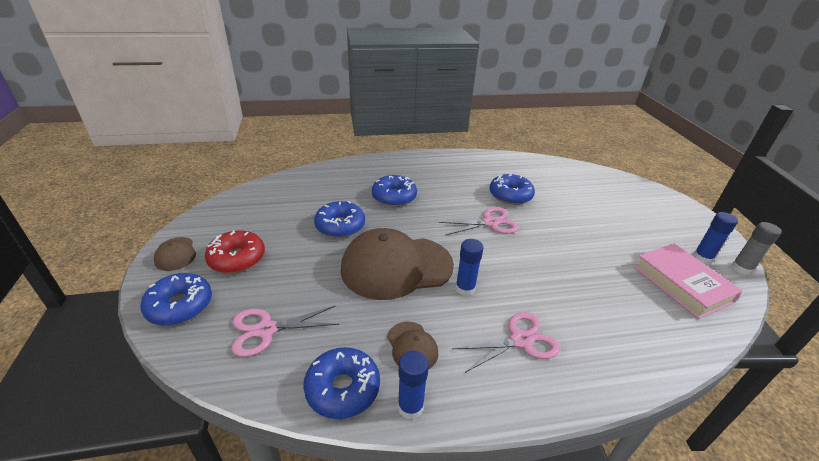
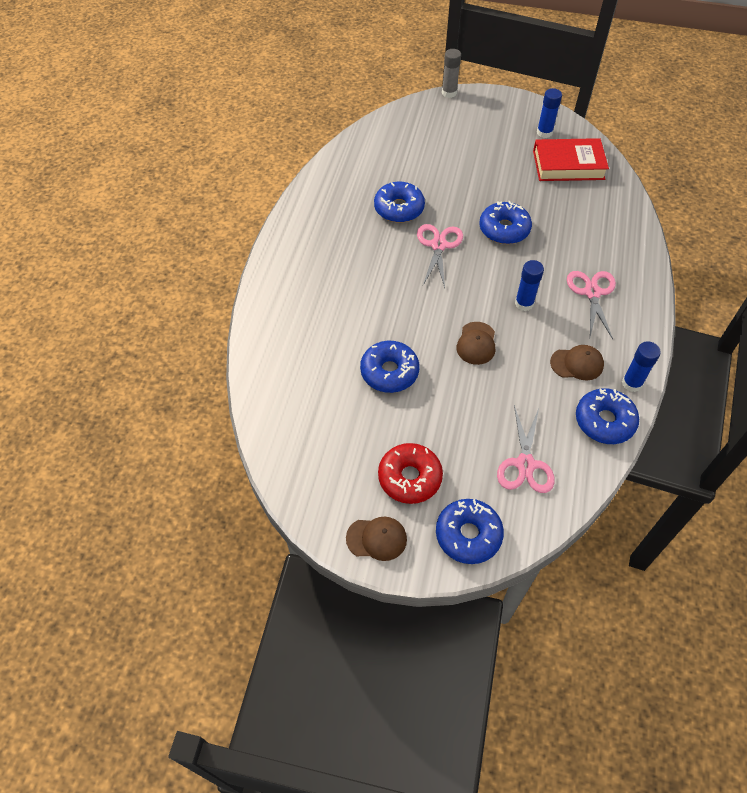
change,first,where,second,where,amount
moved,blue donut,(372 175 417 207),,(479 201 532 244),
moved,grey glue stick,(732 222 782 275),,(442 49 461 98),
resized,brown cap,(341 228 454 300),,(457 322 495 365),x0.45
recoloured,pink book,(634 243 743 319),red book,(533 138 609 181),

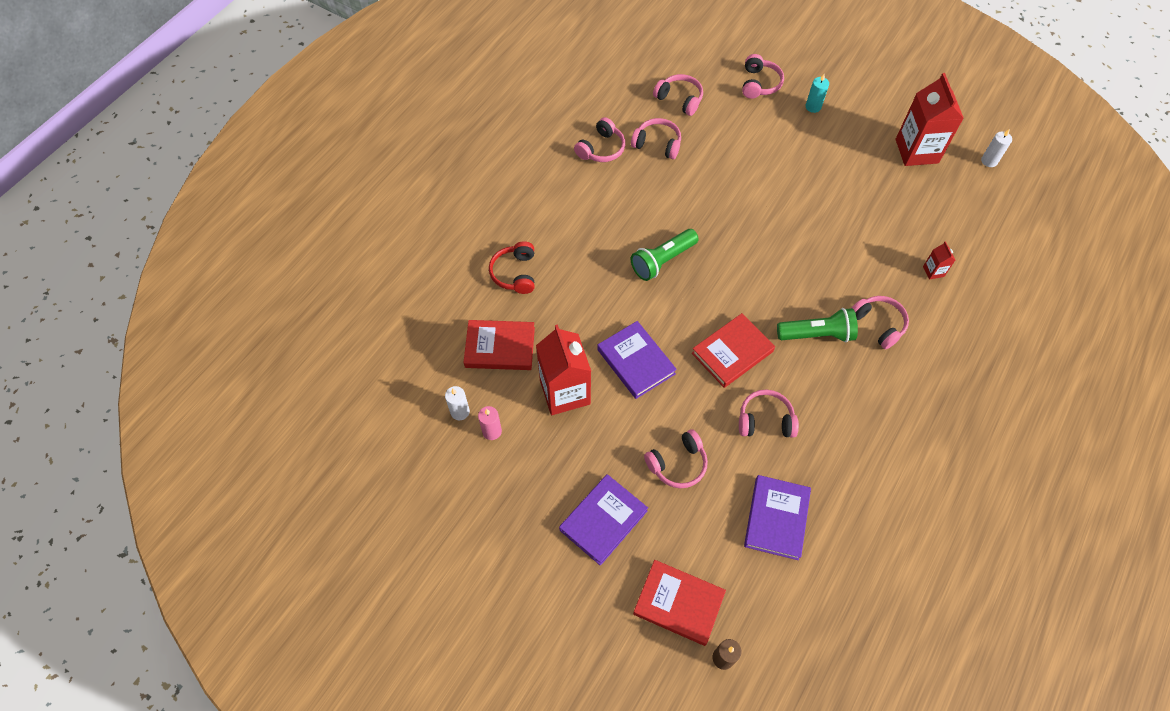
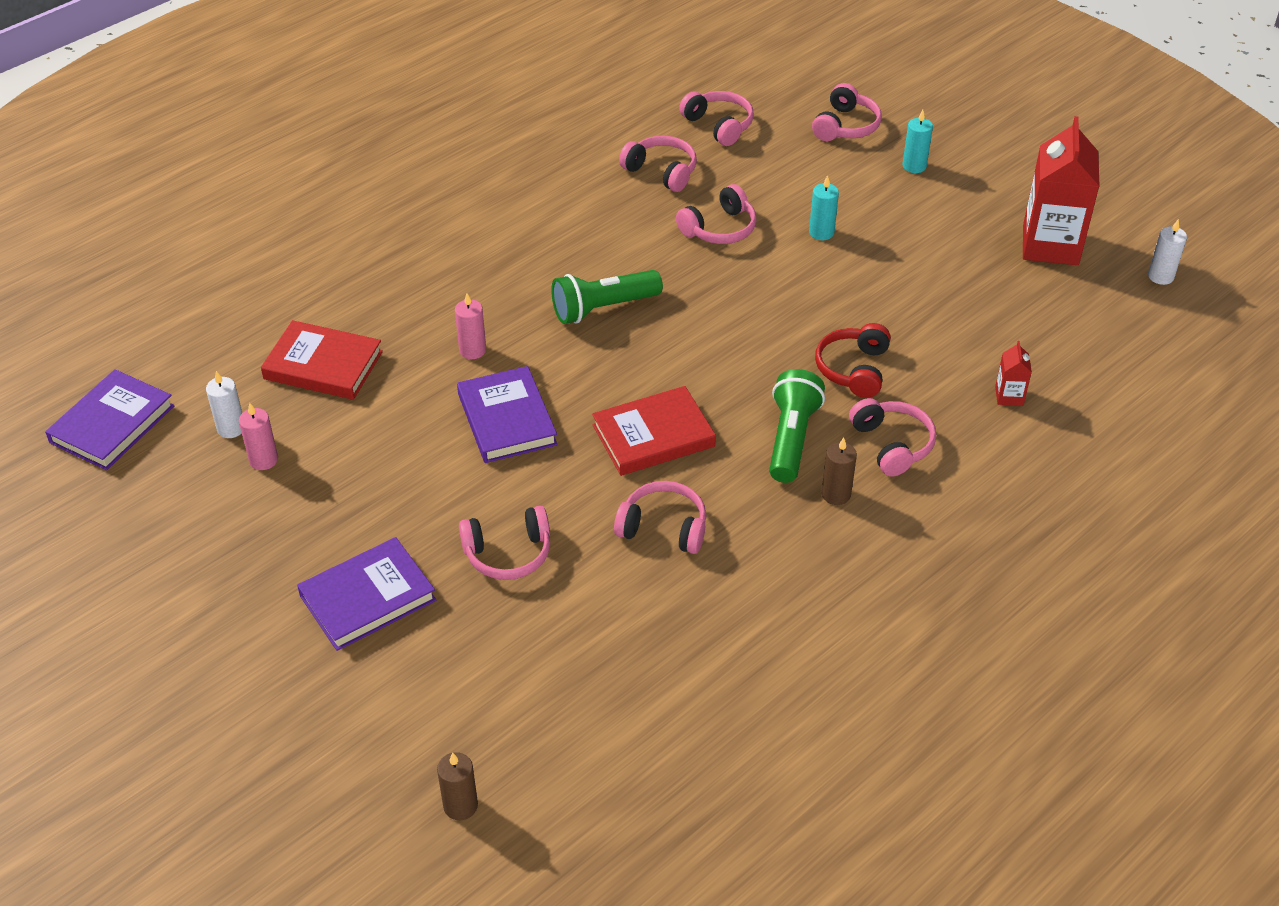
change,first,where,second,where,amount
moved,pink headphones,(574 117 625 162),,(676 184 757 244),
moved,red headphones,(489 241 535 294),,(815 323 891 398),
turned,green flashlight,(777 308 858 342),,(769 369 825 483),90 degrees counterclockwise
removed,red carton,(536 324 591 415),,,
moved,purple book,(744 475 811 560),,(45 369 174 470),
removed,red book,(633 560 726 646),,,
added,,,turquoise candle,(809 175 839 240),
added,,,pink candle,(455 293 486 359),
added,,,brown candle,(822 437 857 505),

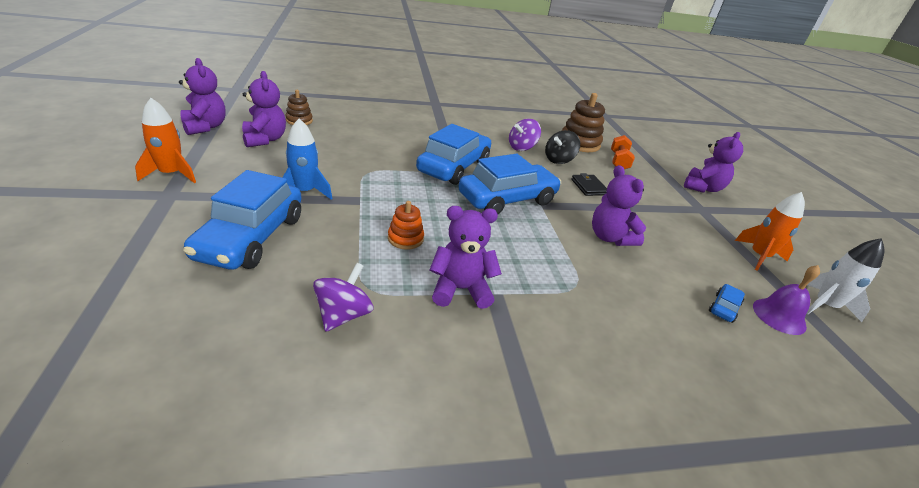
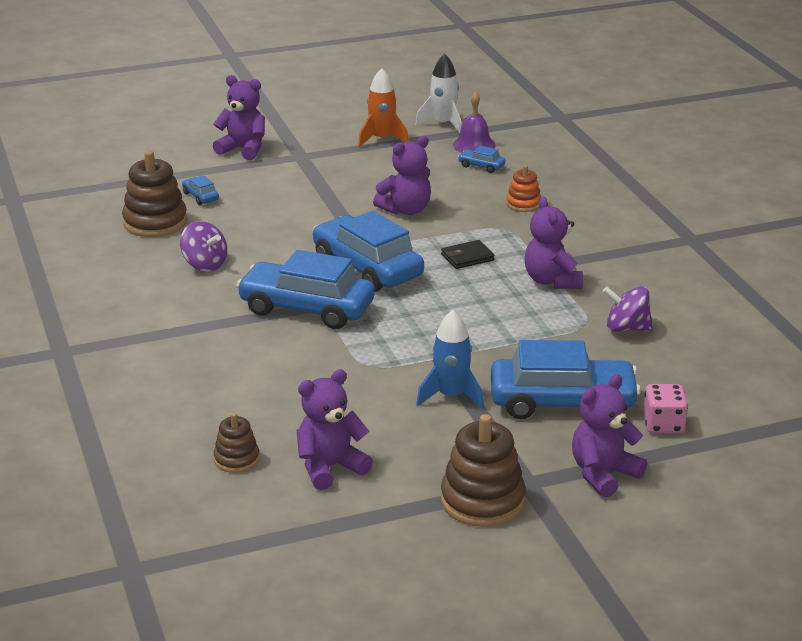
change,first,where,second,where,amount
moved,purple teddy bear,(179 58 226 135),,(572 374 647 498),
replaced,orange rocket,(135 98 196 183),brown stacking toy,(441 414 526 527),
removed,black spinning top,(545 130 580 164),,,
replaced,orange dumbbell,(611 135 635 169),blue car,(182 175 219 205),
moved,black wallet,(571 173 607 196),,(441 240 494 269),
moved,orange stacking toy,(388 201 424 250),,(506 165 541 212),
added,,,pink dice,(643 384 688 434),

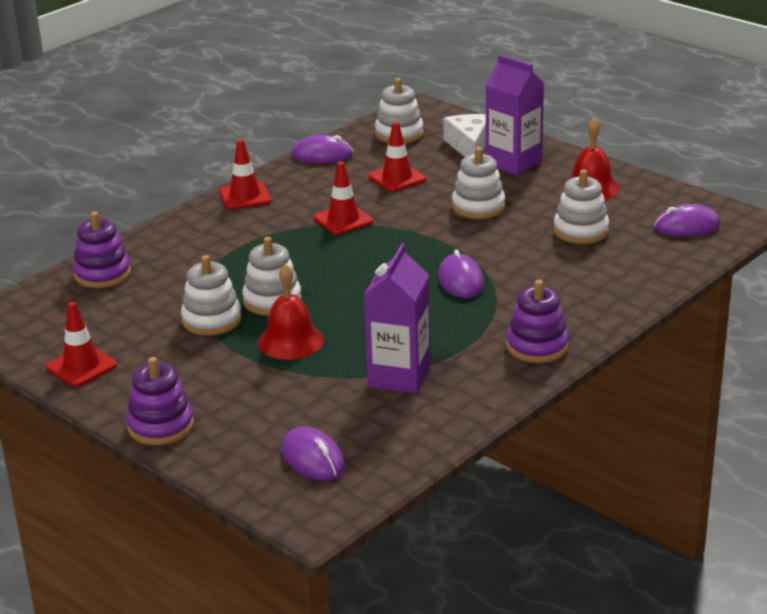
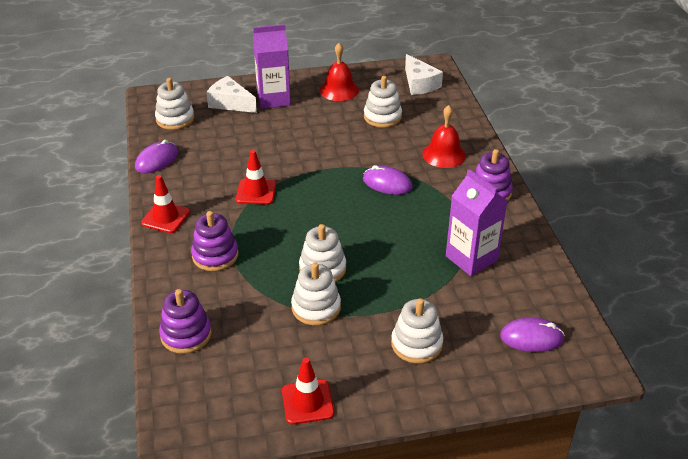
change,first,where,second,where,amount
removed,red traffic cone,(369 122 426 192),,,
moved,white stacking toy,(452 147 505 219),,(391 298 443 363),
replaced,purple mouse,(654 204 721 237),white cheese,(405 54 443 95),
moved,red bell,(258 264 324 360),,(422 105 466 168),
moved,purple stacking toy,(126 357 194 445),,(191 211 239 271),

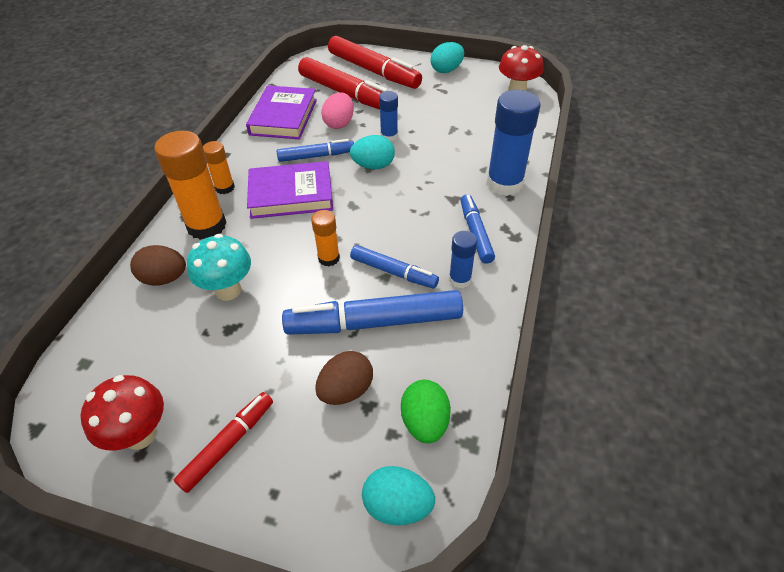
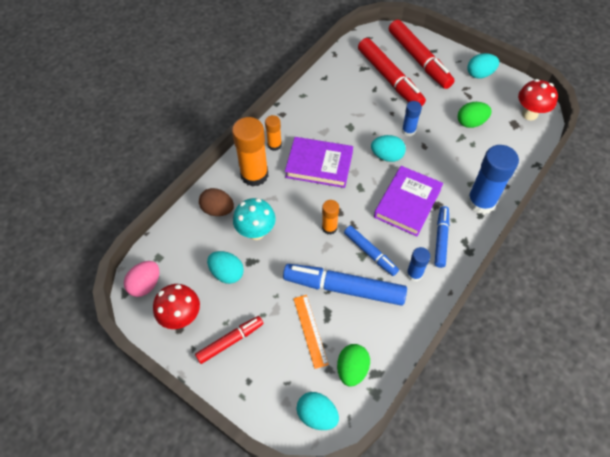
change,first,where,second,where,amount
moved,purple book,(246 85 317 139),,(374 166 443 236),
moved,pink egg,(321 92 354 129),,(124 261 159 297),
removed,blue marker,(277 139 354 162),,,
replaced,brown egg,(315 351 373 405),orange ruler,(293 295 329 369),
added,,,green egg,(458 102 492 128),
added,,,turquoise egg,(207 251 244 284),

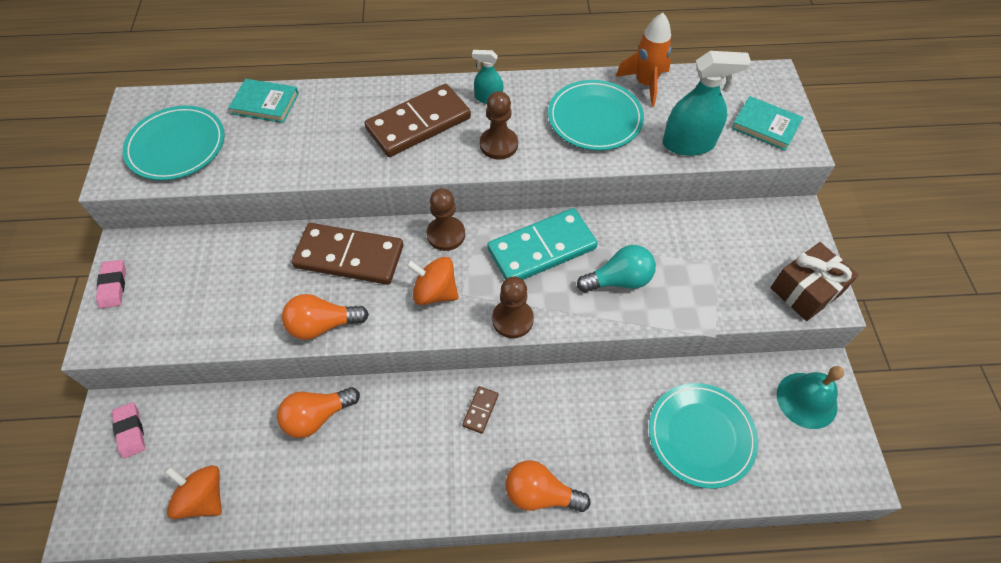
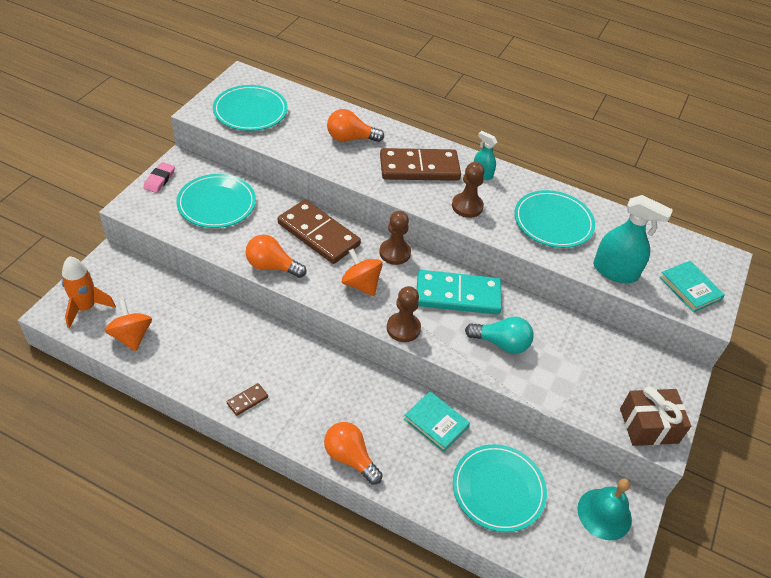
change,first,where,second,where,amount
moved,orange rocket,(616 13 671 107),,(62 256 116 328),
moved,turquoise book,(228 79 299 123),,(404 391 470 452),
moved,brown domino,(462 386 499 434),,(227 383 268 416),
moved,orange light bulb,(277 387 360 438),,(327 109 384 142),
removed,pink eraser,(112 402 145 458),,,
added,,,turquoise plate,(177 174 256 228),

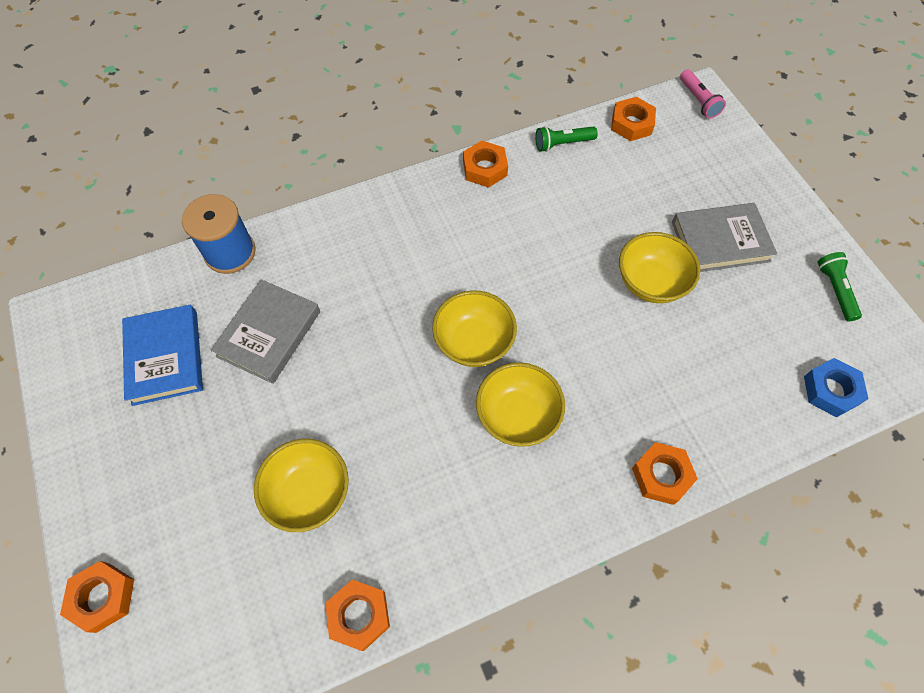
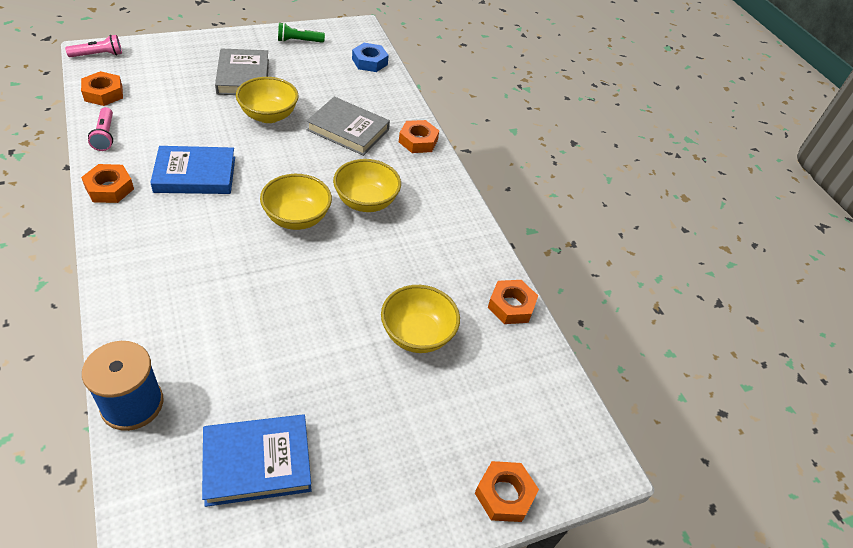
change,first,where,second,where,amount
recoloured,green flashlight,(535 126 598 152),pink flashlight,(88 107 113 151),
moved,grey book,(211 279 320 384),,(307 97 390 156),
added,,,blue book,(150 146 235 194),

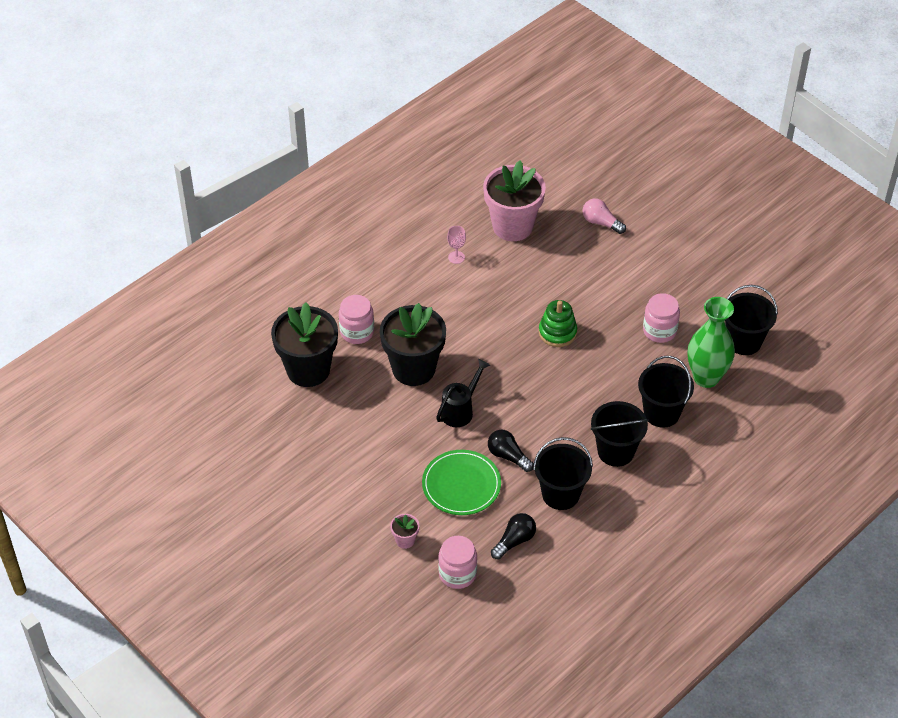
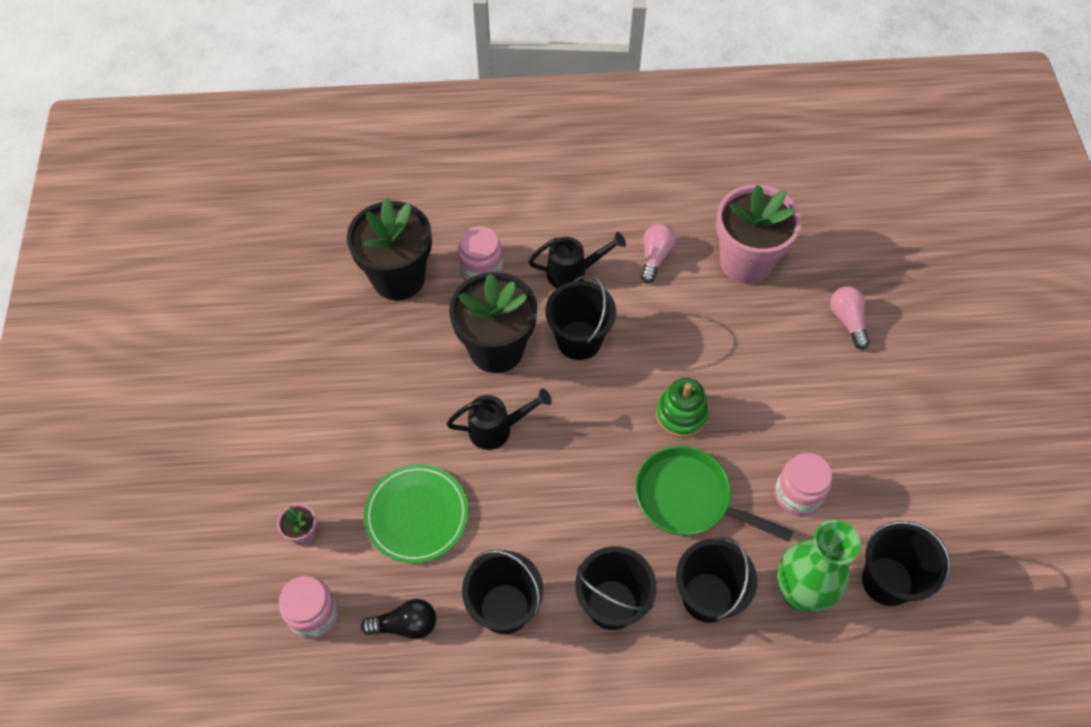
change,first,where,second,where,amount
replaced,pink goblet,(447 226 466 264),pink light bulb,(641 223 676 283),
removed,black light bulb,(488 430 534 472),,,
added,,,black watering can,(528 232 626 288),
added,,,black bucket,(545 275 616 360),
added,,,green pan,(635 446 794 542),

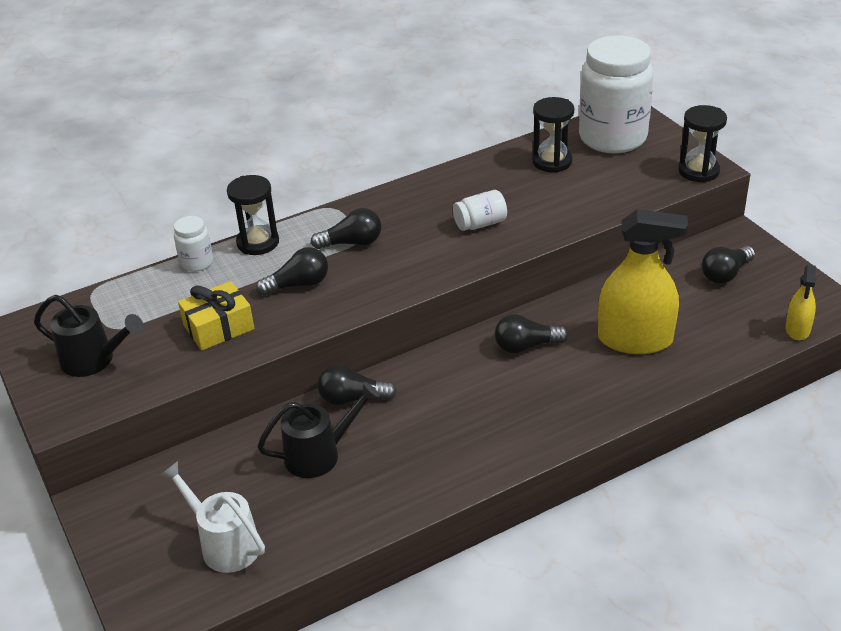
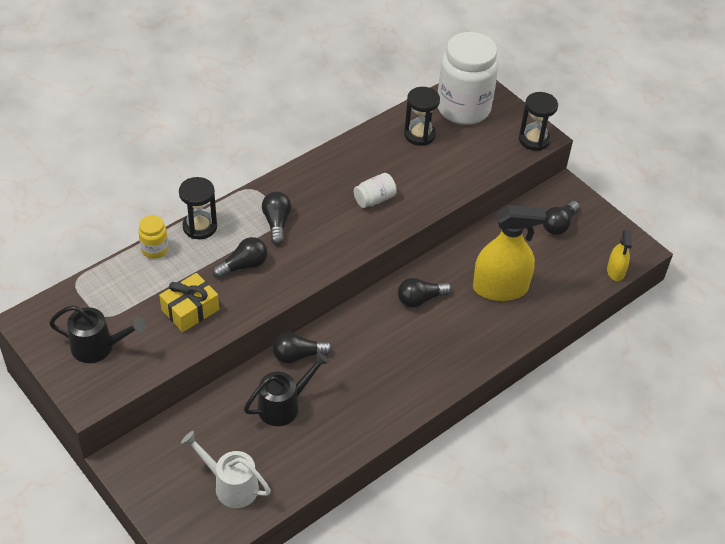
change,first,where,second,where,amount
turned,black light bulb,(311 208 381 249),,(262 192 291 245),75 degrees counterclockwise
recoloured,white jar,(174 216 213 272),yellow jar,(138 215 168 259),

